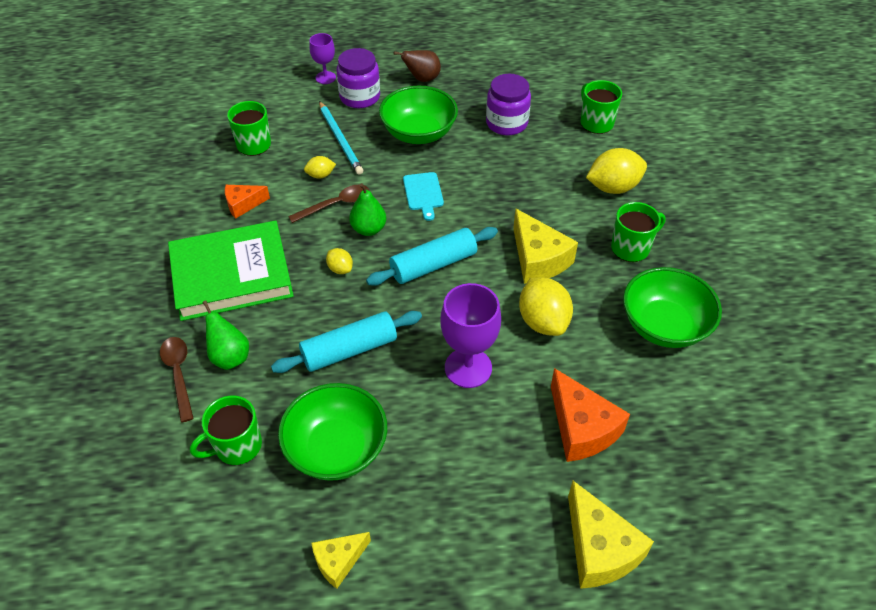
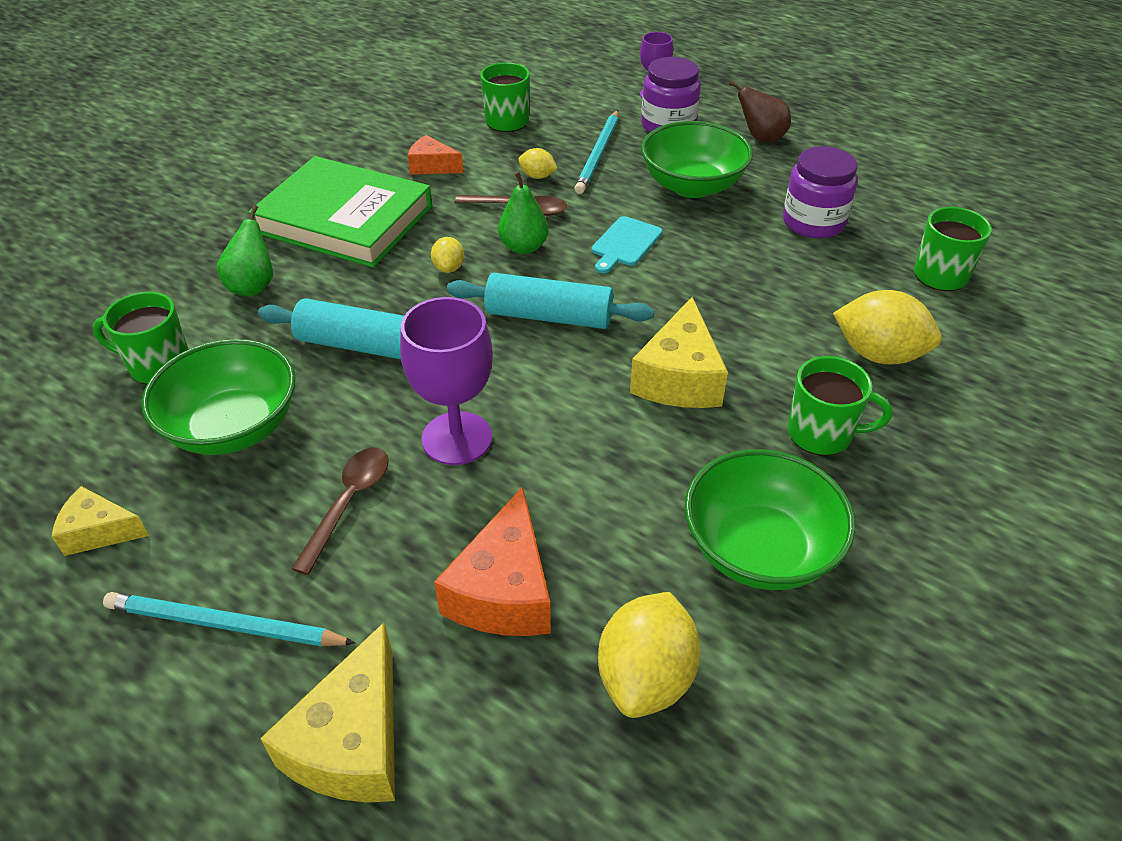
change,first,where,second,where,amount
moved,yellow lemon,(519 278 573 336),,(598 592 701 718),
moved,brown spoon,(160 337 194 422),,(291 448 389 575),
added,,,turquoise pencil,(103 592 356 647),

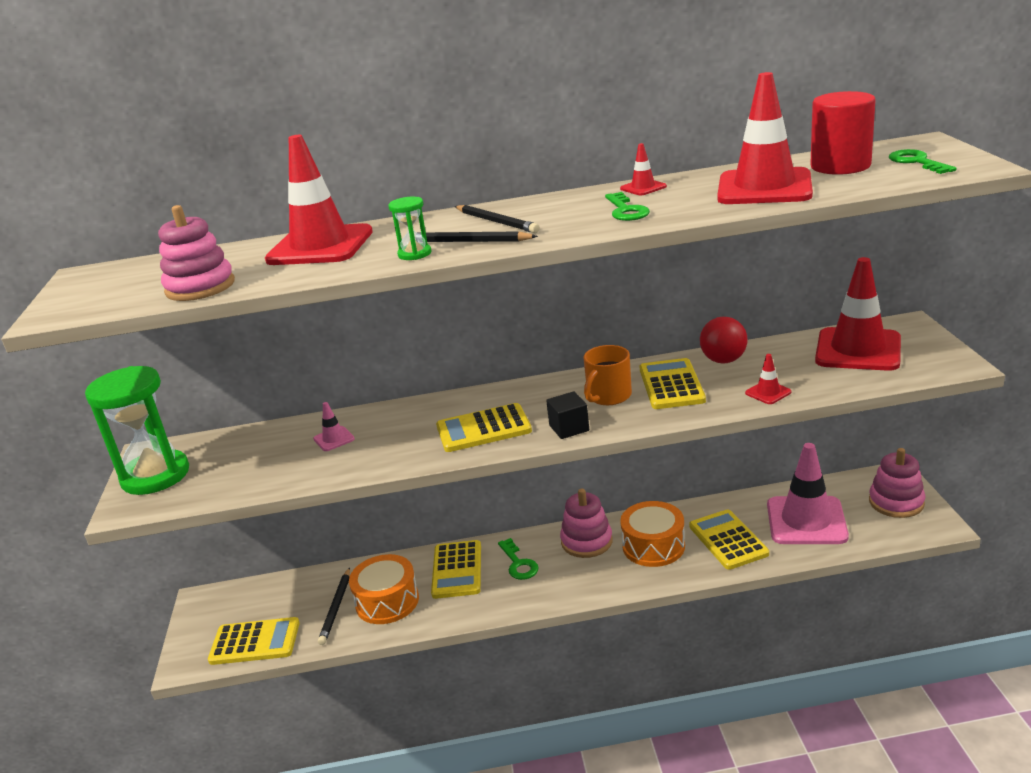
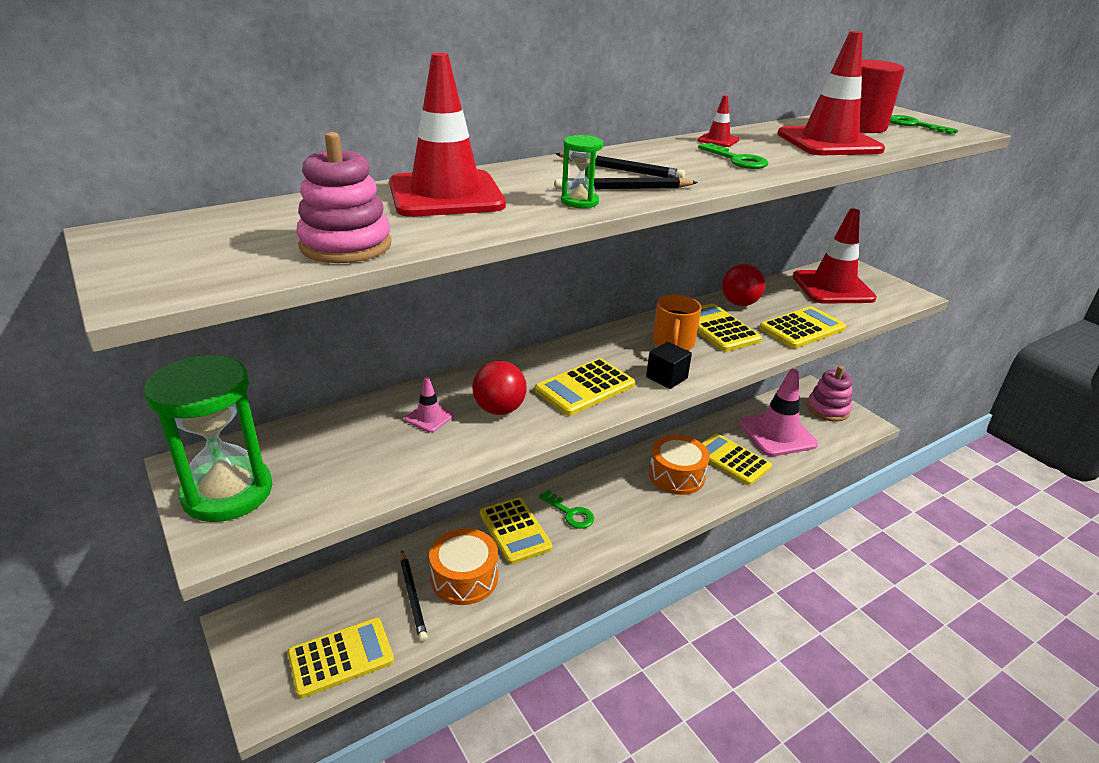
change,first,where,second,where,amount
replaced,red traffic cone,(745 354 792 404),yellow calculator,(759 306 847 349),
removed,pink stacking toy,(560 489 613 558),,,
added,,,red ball,(472 361 527 415),

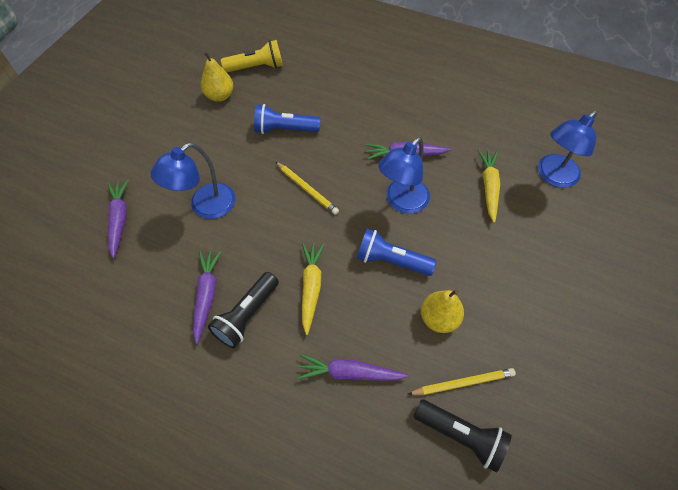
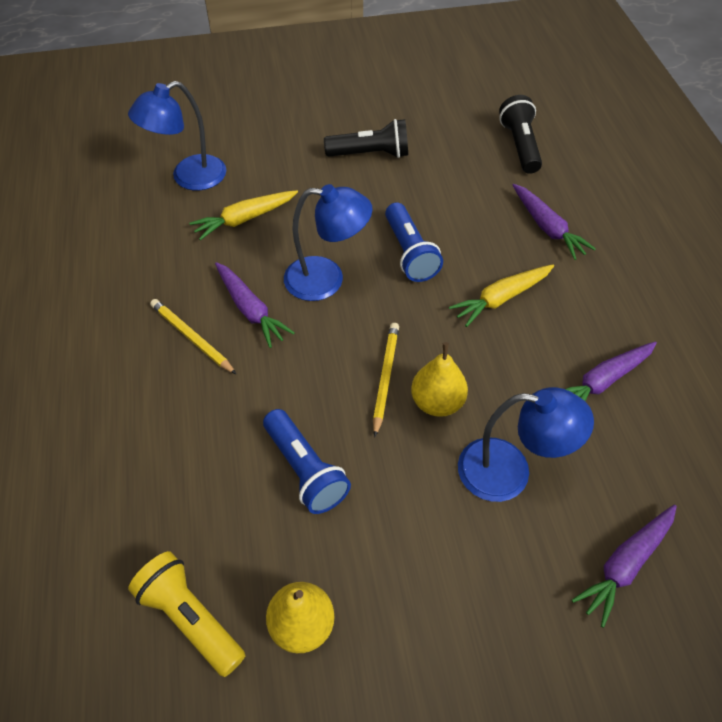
change,first,where,second,where,amount
turned,blue lamp,(538 110 597 188),,(128 81 226 191),135 degrees clockwise
moved,black flashlight,(208 272 279 348),,(324 119 408 158),
moved,yellow pear,(421 290 464 333),,(411 342 468 417),
moved,yellow pencil,(408 368 516 395),,(150 299 237 375),

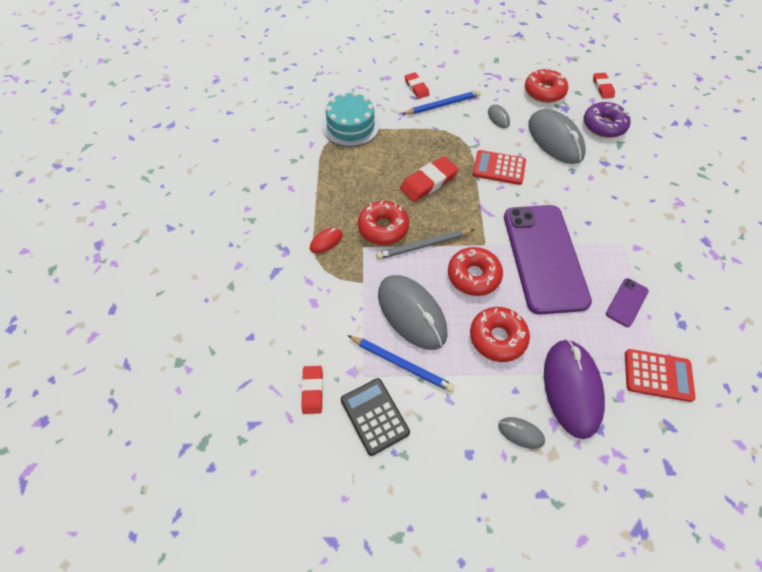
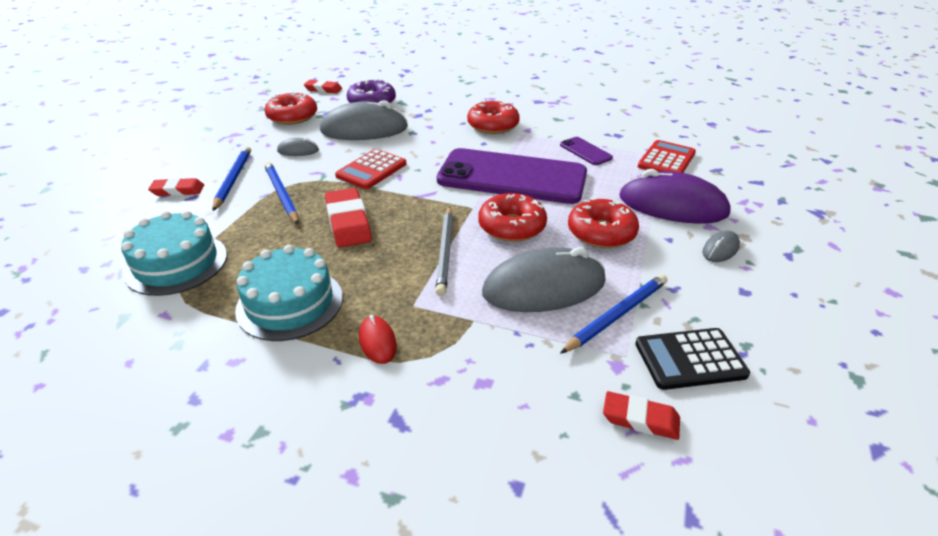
change,first,where,second,where,amount
moved,red donut,(358 201 409 245),,(467 100 520 134),
added,,,blue pencil,(264 162 299 224),
added,,,turquoise cake,(235 245 343 341),

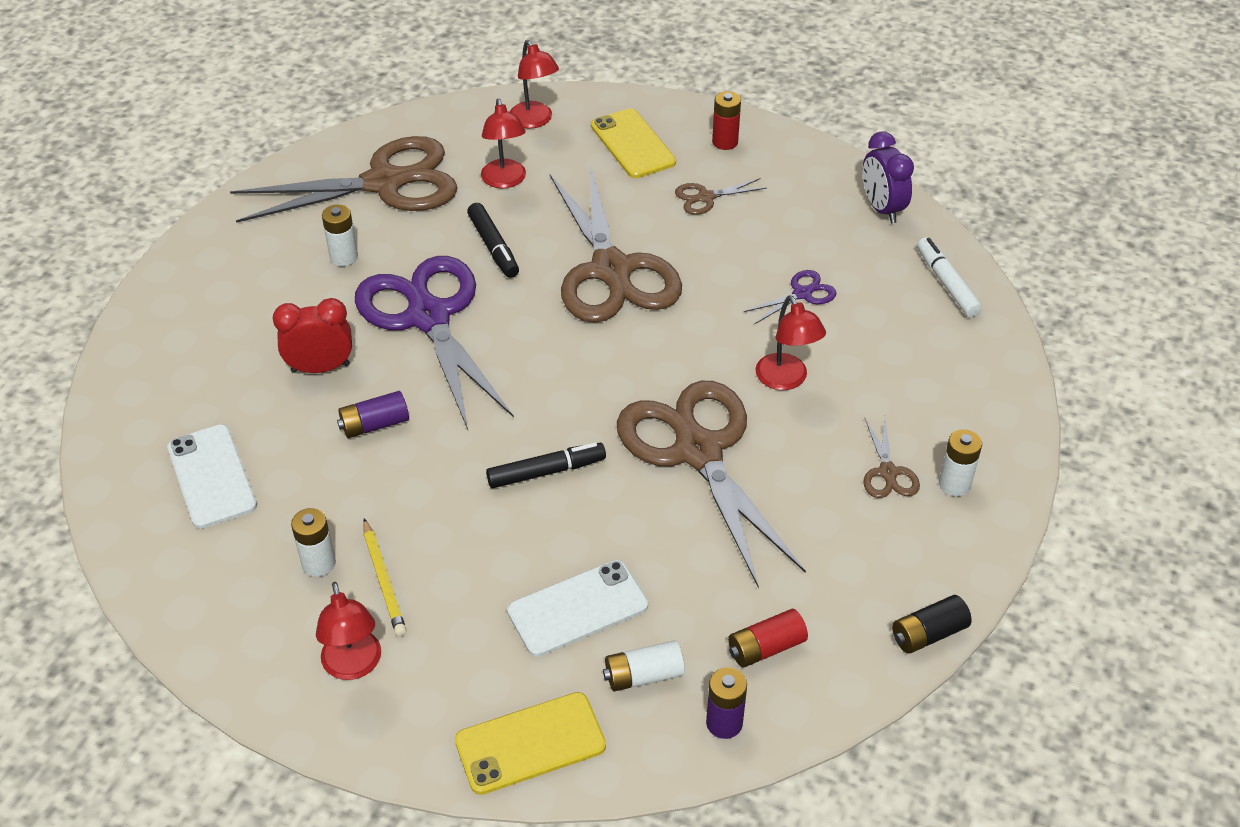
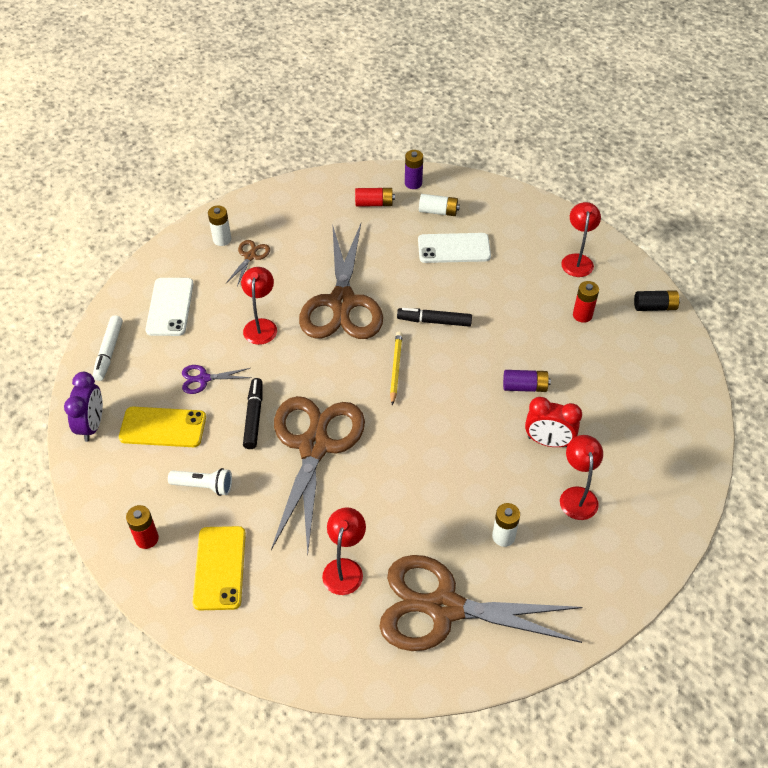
change,first,where,second,where,amount
moved,red lamp,(510 40 559 129),,(560 435 603 520),
replaced,brown scissors,(675 178 767 215),white flashlight,(168 468 232 496),
moved,black marker,(467 203 519 278),,(243 378 263 449),
removed,purple scissors,(355 256 514 430),,,
moved,white phone,(167 424 257 529),,(146 278 194 336),
recoloured,white battery,(291 508 336 577),red battery,(573 281 599 323),
moved,yellow pencil,(363 518 407 637),,(390 332 403 405),
moved,black battery,(892 595 972 654),,(634 290 680 311),
moved,yellow phone,(455 692 606 795),,(119 407 206 447),

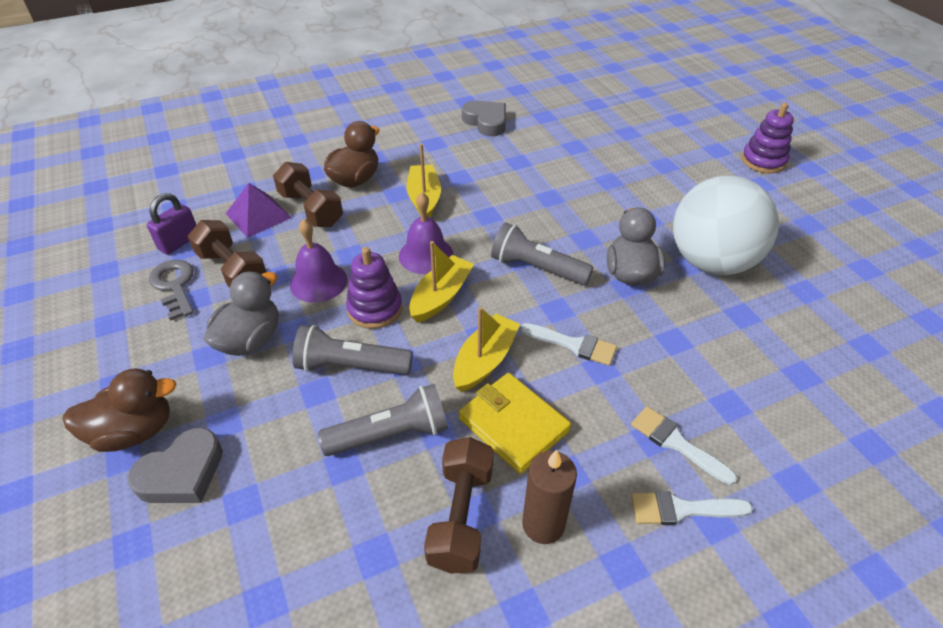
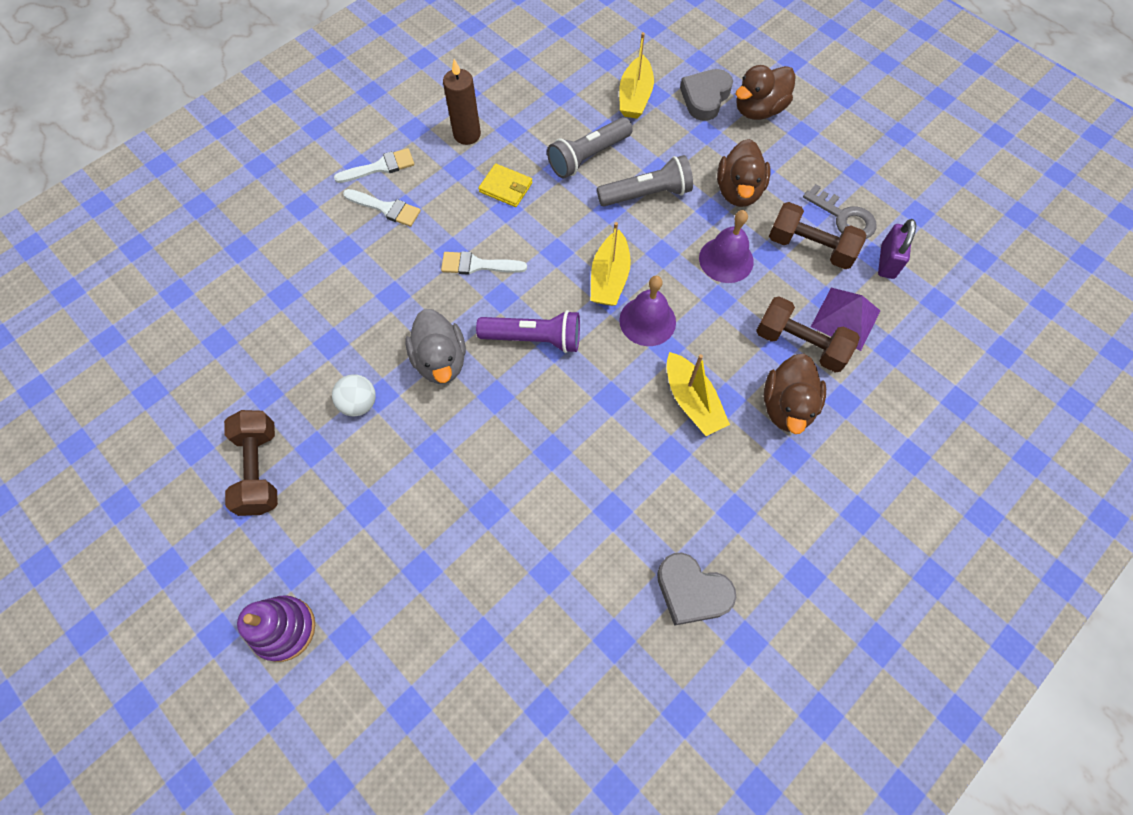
change,first,where,second,where,amount
resized,white ball,(673 176 779 275),,(332 374 376 416),x0.41
recoloured,grey flashlight,(491 223 593 285),purple flashlight,(476 310 580 353),
removed,purple stacking toy,(346 247 402 329),,,
recoloured,grey duck,(204 272 279 356),brown duck,(717 139 771 207),
moved,yellow boat,(453 307 521 392),,(619 32 654 119),
resized,yellow wallet,(458 373 571 474),,(478 163 533 207),x0.65
moved,brown dumbbell,(424 437 494 574),,(224 410 278 516),

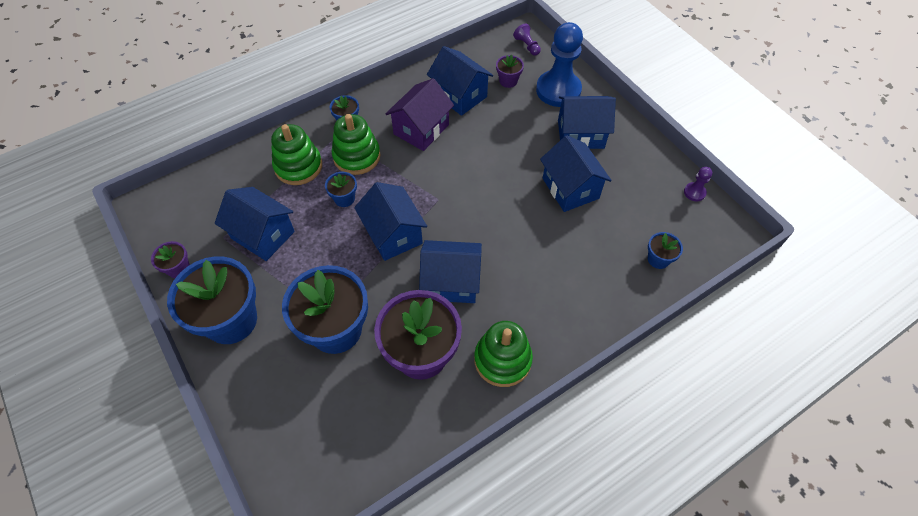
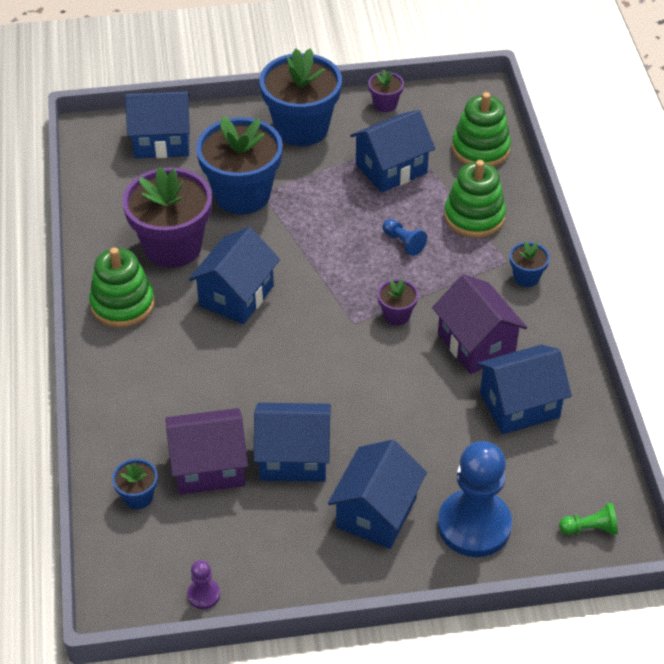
change,first,where,second,where,amount
recoloured,purple pawn,(513 23 541 56),green pawn,(559 503 618 535),
moved,purple flower pot,(496 55 524 88),,(378 279 418 325),
moved,green stacking toy,(332 114 381 175),,(452 92 511 167),
replaced,blue flower pot,(325 172 357 207),blue pawn,(382 219 427 256),
moved,blue house,(354 182 427 261),,(125 92 190 158),
added,,,purple house,(166 408 248 495),

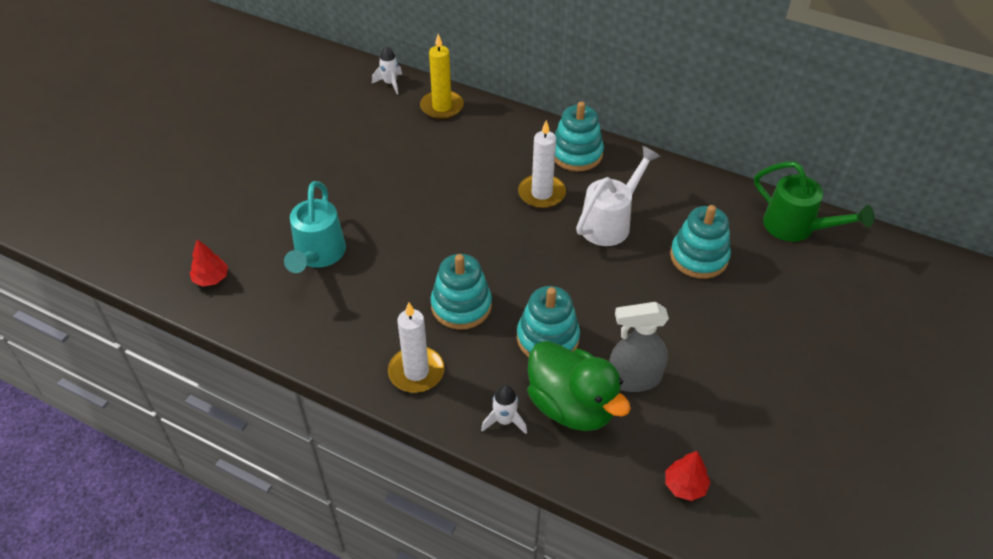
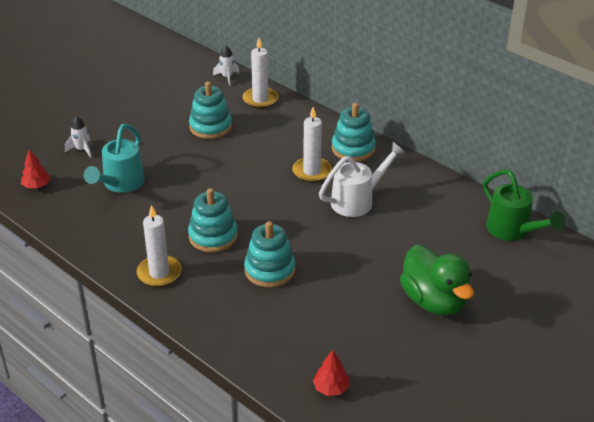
change,first,where,second,where,amount
recoloured,yellow candle,(420 34 464 119),white candle,(242 38 278 108),
moved,turquoise stacking toy,(670 205 731 279),,(189 82 232 139),
removed,grey spray bottle,(609 302 669 392),,,
moved,green duck,(527 341 631 431),,(400 245 474 316),
moved,white rocket,(481 385 527 434),,(65 116 92 158),

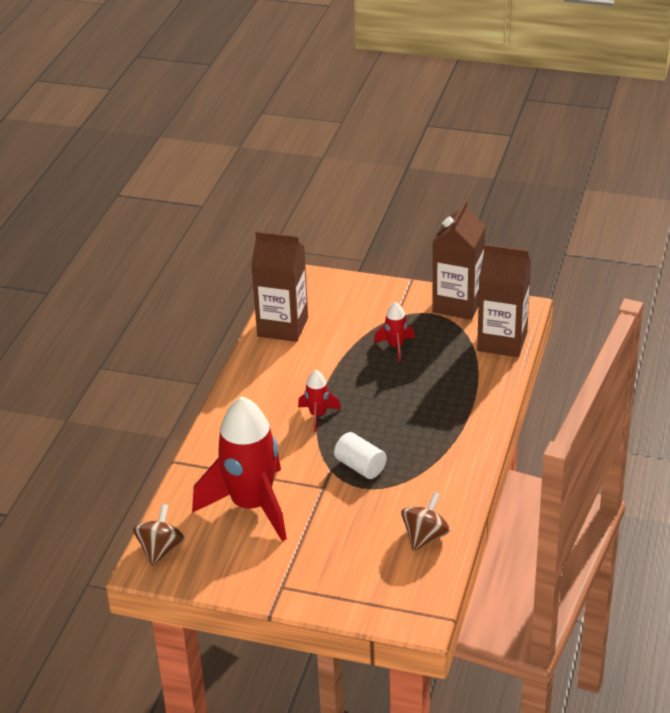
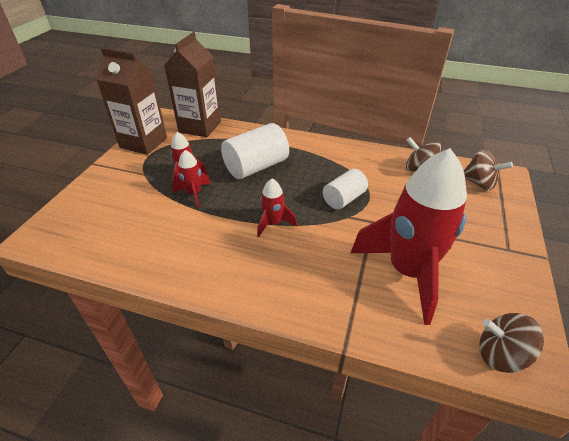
change,first,where,second,where,amount
removed,brown carton,(251 231 308 342),,,
added,,,white cylinder,(221 123 289 179),
added,,,brown spinning top,(464 149 513 191),
added,,,red rocket,(172 150 211 208),

